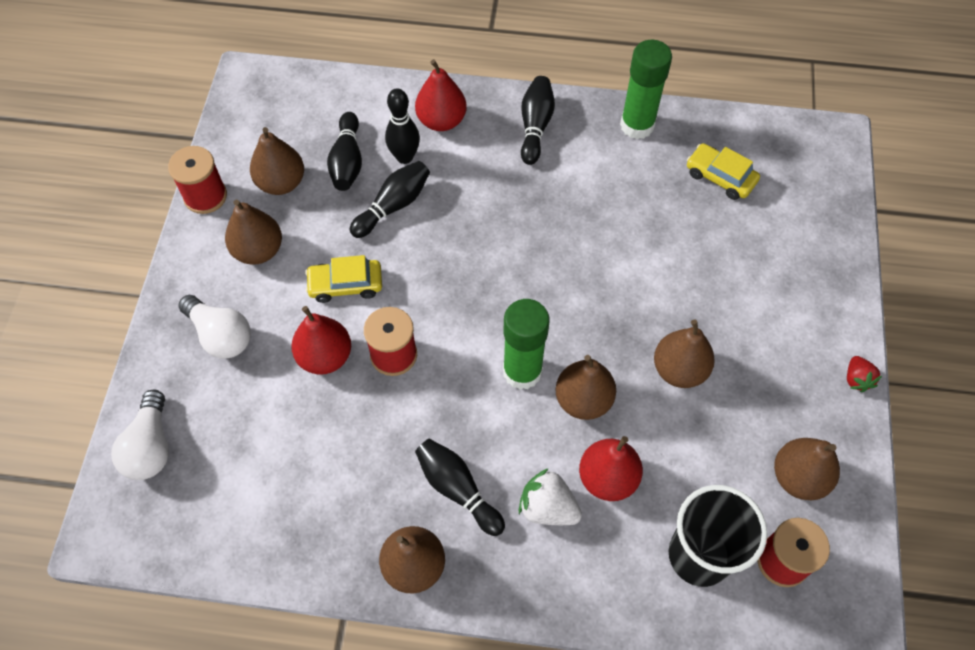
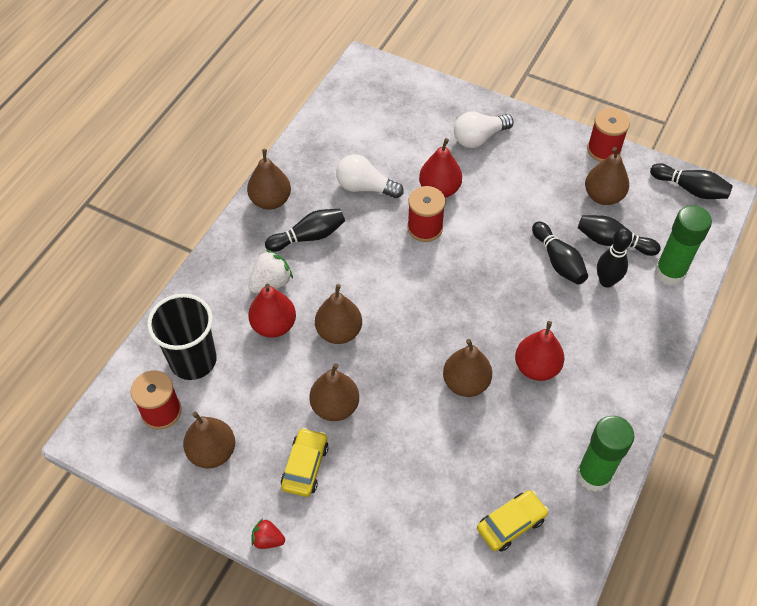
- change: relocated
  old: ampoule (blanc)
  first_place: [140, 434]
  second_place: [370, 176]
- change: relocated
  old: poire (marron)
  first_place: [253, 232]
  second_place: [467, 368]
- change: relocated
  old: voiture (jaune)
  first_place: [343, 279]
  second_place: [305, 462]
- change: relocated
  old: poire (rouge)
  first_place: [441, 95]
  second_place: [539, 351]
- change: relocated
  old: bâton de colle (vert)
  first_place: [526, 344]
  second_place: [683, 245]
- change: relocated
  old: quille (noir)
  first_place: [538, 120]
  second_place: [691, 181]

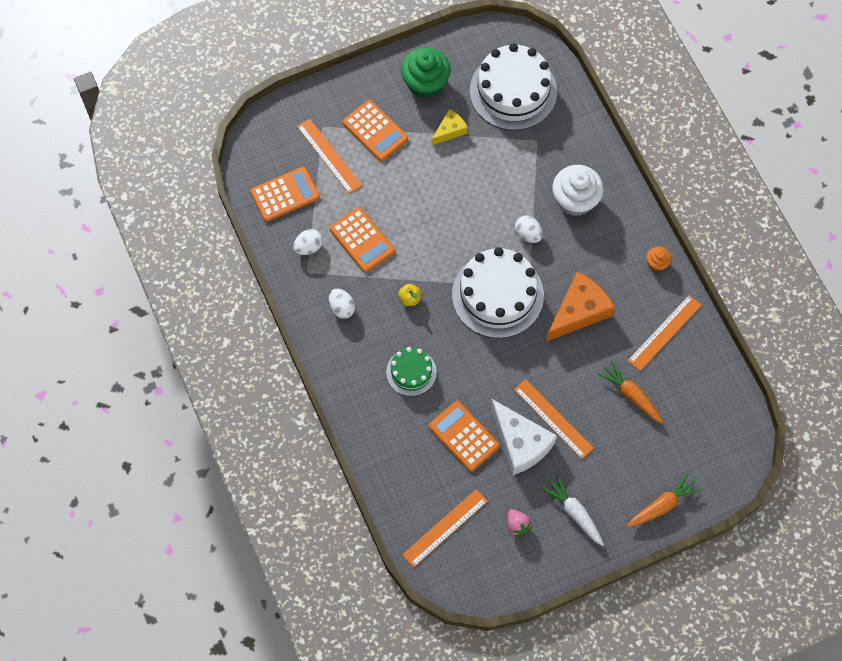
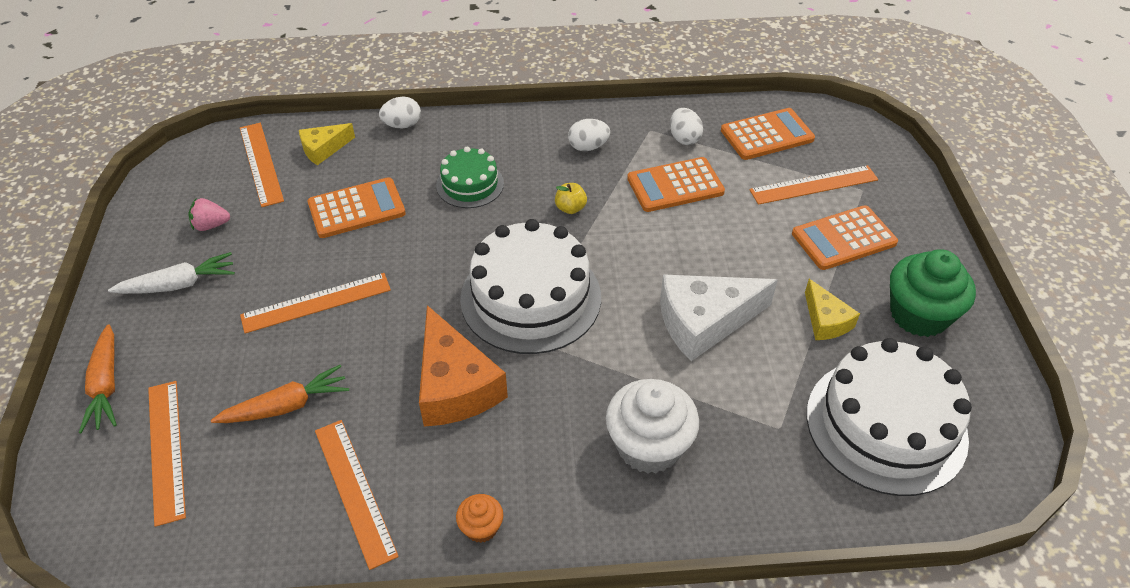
- change: spun
  old: calculatrice (orange)
  first_place: [285, 194]
  second_place: [768, 134]
  degrees: -105
- change: relocated
  old: fromage (blanc)
  first_place: [524, 437]
  second_place: [719, 317]
- change: relocated
  old: œuf (blanc)
  first_place: [529, 229]
  second_place: [400, 112]
- change: appeared
  new: règle (orange)
  second_place: [167, 454]
- change: appeared
  new: fromage (jaune)
  second_place: [327, 144]

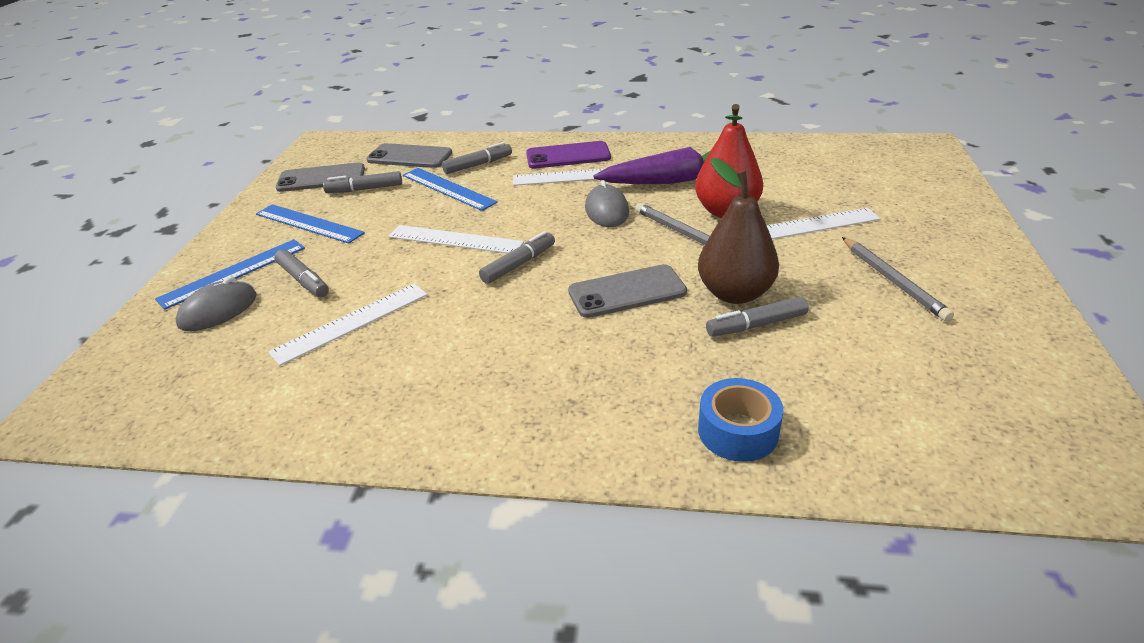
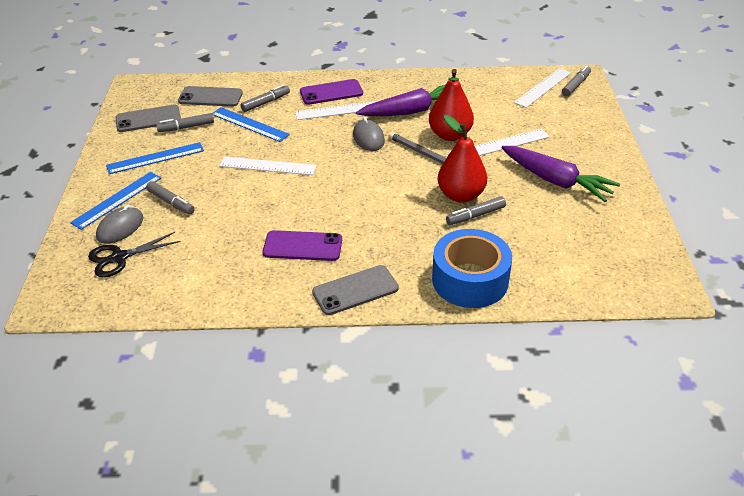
- change: spun
  old: règle (bleu)
  first_place: [310, 223]
  second_place: [155, 158]
  degrees: -45
- change: relocated
  old: règle (blanc)
  first_place: [348, 325]
  second_place: [542, 88]
- change: relocated
  old: feutre (gris)
  first_place: [517, 257]
  second_place: [576, 80]
- change: relocated
  old: téléphone (gris)
  first_place: [627, 291]
  second_place: [355, 290]
- change: colour
  old: poire (marron)
  new: poire (rouge)
  first_place: [738, 231]
  second_place: [462, 159]
- change: size
  old: ruban adhésif (bleu)
  first_place: [740, 420]
  second_place: [472, 268]
  factor: 1.7
- change: exchanged
  old: crayon (gris)
  new: carotte (violet)
  first_place: [898, 279]
  second_place: [561, 174]
- change: appeared
  new: ciseaux (noir)
  second_place: [134, 254]
- change: appeared
  new: téléphone (violet)
  second_place: [302, 245]

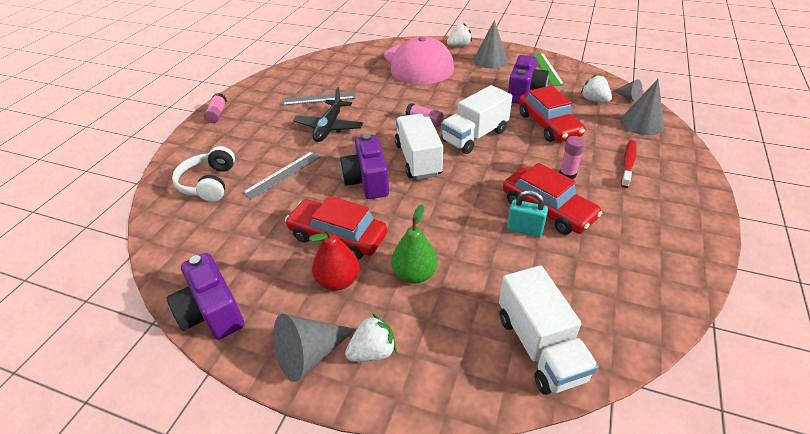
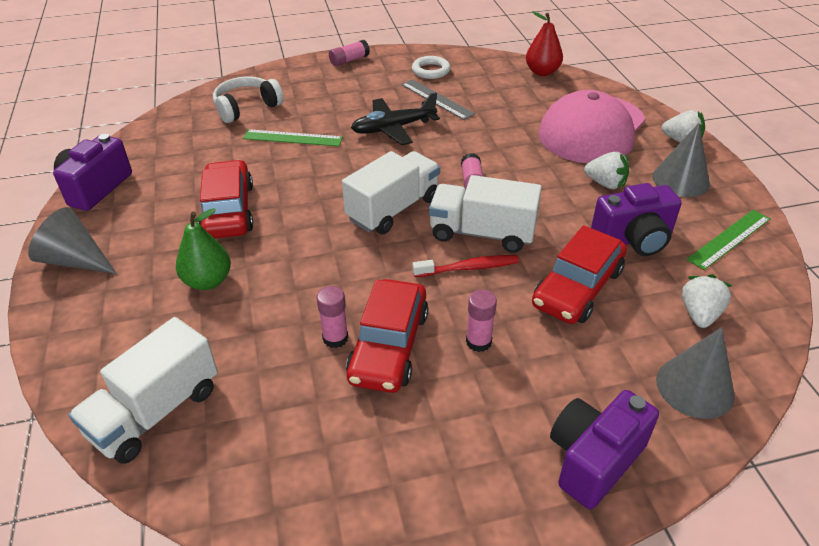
- change: colour
  old: règle (gris)
  new: règle (vert)
  first_place: [281, 175]
  second_place: [293, 137]
- change: relocated
  old: poire (rouge)
  first_place: [334, 259]
  second_place: [544, 43]
- change: relocated
  old: appareil photo (violet)
  first_place: [364, 166]
  second_place: [604, 449]
- change: relocated
  old: fraise (blanc)
  first_place: [371, 338]
  second_place: [606, 170]
- change: exchanged
  old: cadenas (turquoise)
  new: bâton de colle (rose)
  first_place: [527, 213]
  second_place: [332, 317]
- change: missing
  old: cône (gris)
  first_place: [627, 90]
- change: relocated
  old: brosse à dents (rouge)
  first_place: [629, 164]
  second_place: [465, 266]
- change: appeared
  new: anneau (blanc)
  second_place: [431, 67]

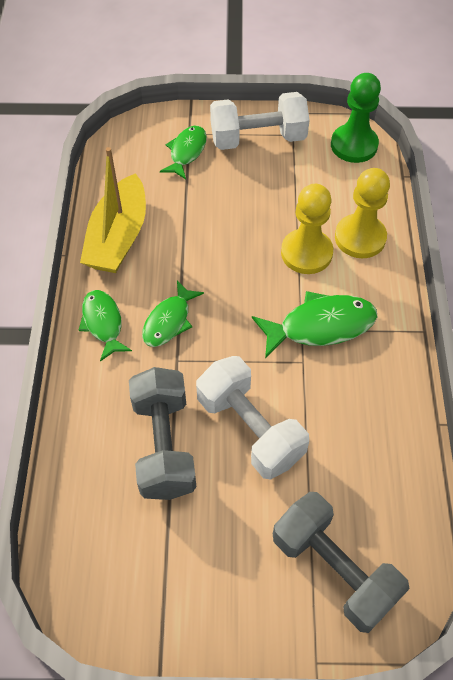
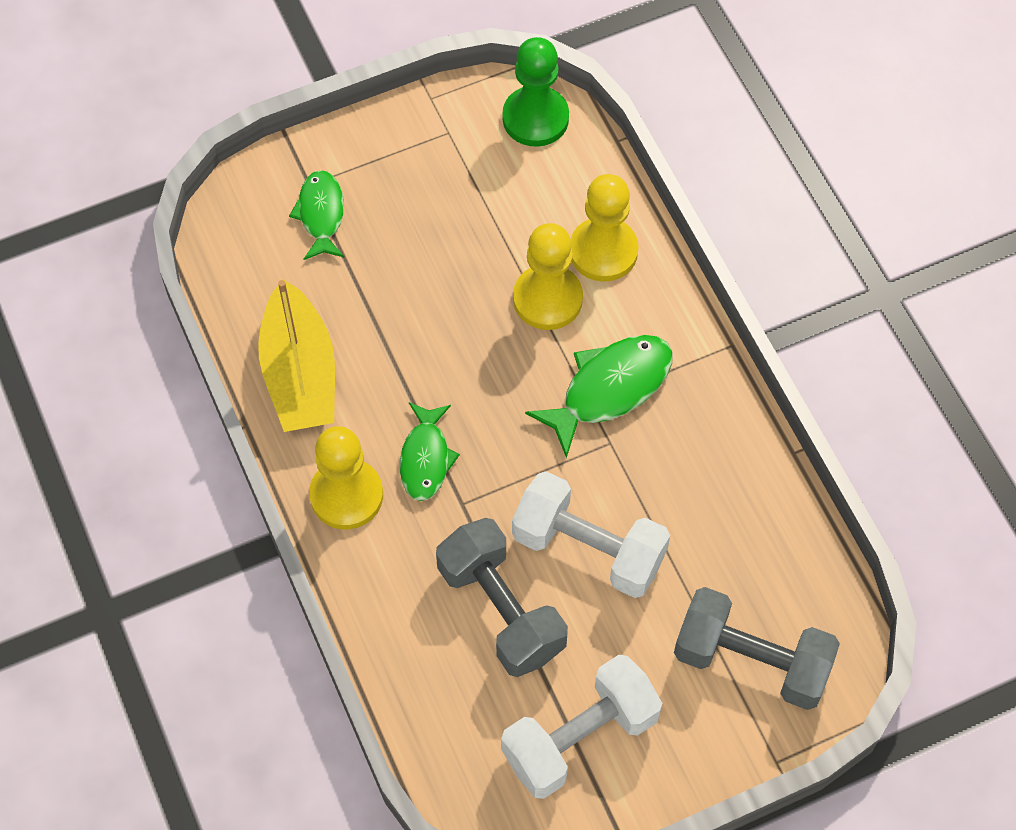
- change: exchanged
  old: poisson (vert)
  new: pion (jaune)
  first_place: [105, 325]
  second_place: [346, 478]
- change: relocated
  old: haltère (blanc)
  first_place: [260, 121]
  second_place: [581, 727]

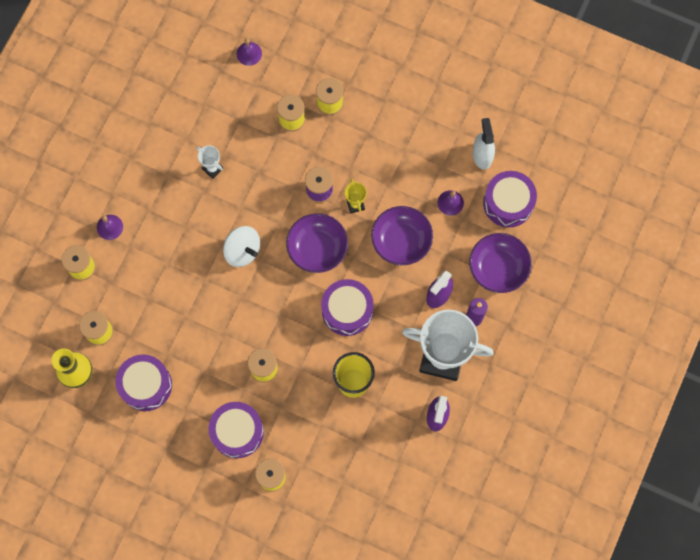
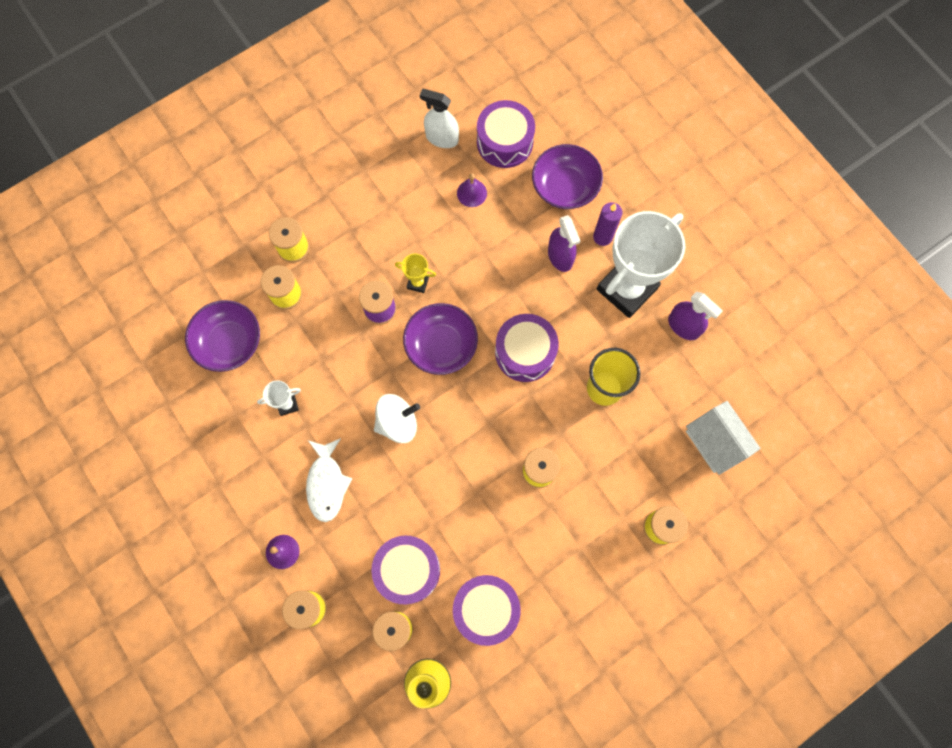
- change: relocated
  old: tambour (violet)
  first_place: [236, 430]
  second_place: [405, 570]
- change: missing
  old: cloche (violet)
  first_place: [249, 52]
- change: relocated
  old: bol (violet)
  first_place: [402, 235]
  second_place: [222, 336]
- change: appeared
  new: poisson (blanc)
  second_place: [329, 480]
- change: appeared
  new: maison (blanc)
  second_place: [723, 438]

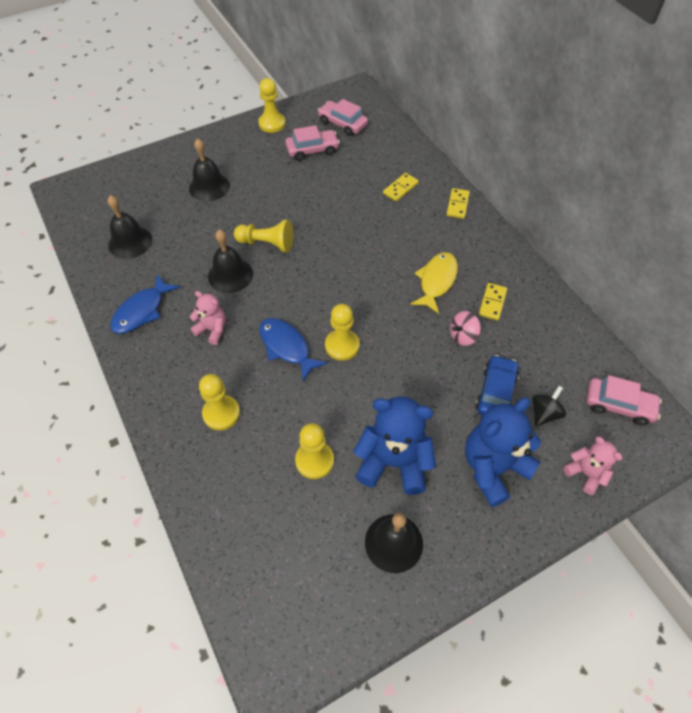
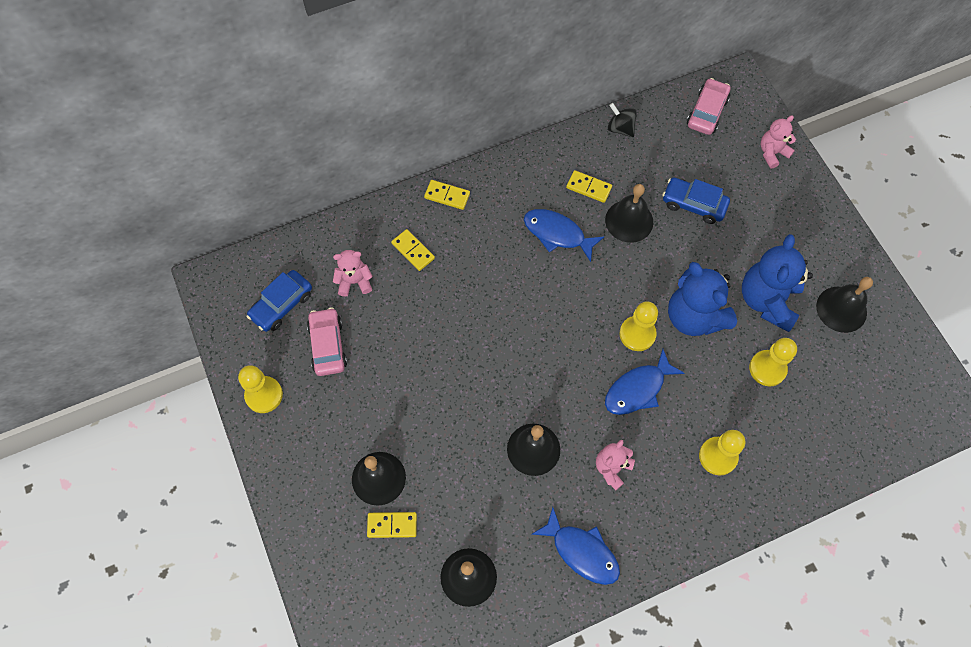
- change: missing
  old: pion (jaune)
  first_place: [263, 236]
- change: colour
  old: voiture (rose)
  new: voiture (bleu)
  first_place: [343, 117]
  second_place: [279, 301]
- change: colour
  old: poisson (jaune)
  new: poisson (bleu)
  first_place: [434, 283]
  second_place: [564, 235]
- change: exchanged
  old: toupie (rose)
  new: cloche (noir)
  first_place: [465, 328]
  second_place: [629, 213]
- change: relocated
  old: ours en peluche (bleu)
  first_place: [503, 452]
  second_place: [702, 299]
- change: relocated
  old: toupie (noir)
  first_place: [549, 406]
  second_place: [622, 120]
- change: appeared
  new: ours en peluche (rose)
  second_place: [353, 273]
- change: appeared
  new: domino (jaune)
  second_place: [392, 525]

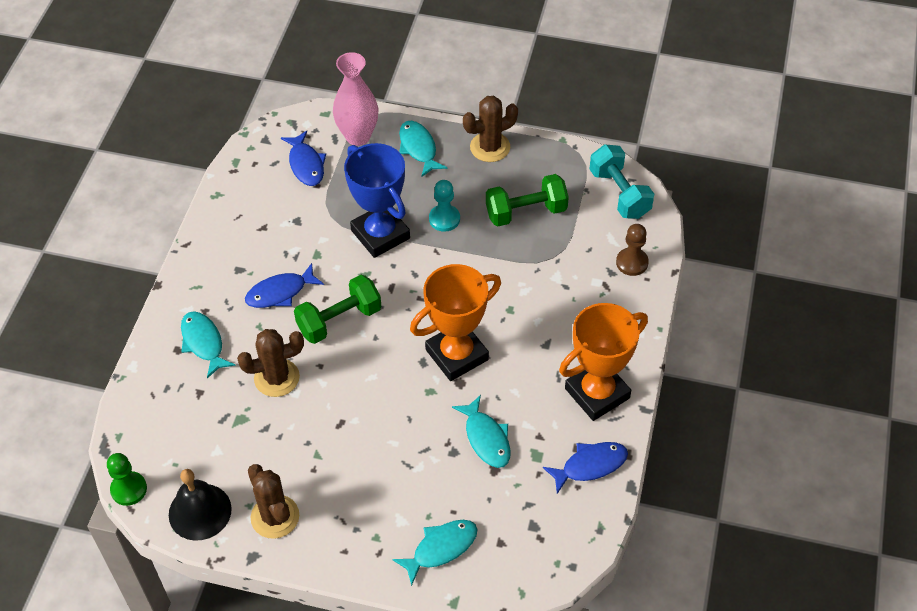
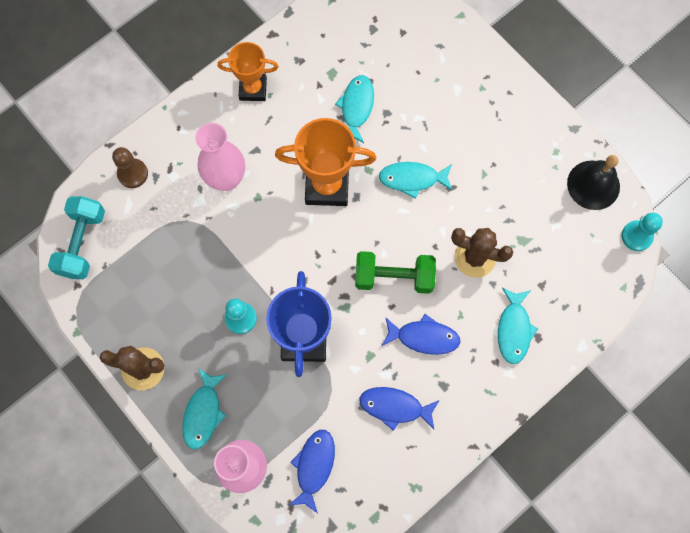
- change: colour
  old: pion (vert)
  new: pion (turquoise)
  first_place: [127, 479]
  second_place: [642, 232]
- change: missing
  old: cactus (marron)
  first_place: [273, 501]
- change: relocated
  old: poisson (turquoise)
  first_place: [435, 553]
  second_place: [416, 180]
- change: missing
  old: haltère (vert)
  first_place: [527, 200]
- change: relocated
  old: poisson (bleu)
  first_place: [585, 468]
  second_place: [399, 409]
- change: size
  old: trophée (orange)
  first_place: [603, 362]
  second_place: [248, 71]
  factor: 0.64
- change: appeared
  new: vase (rose)
  second_place: [220, 157]

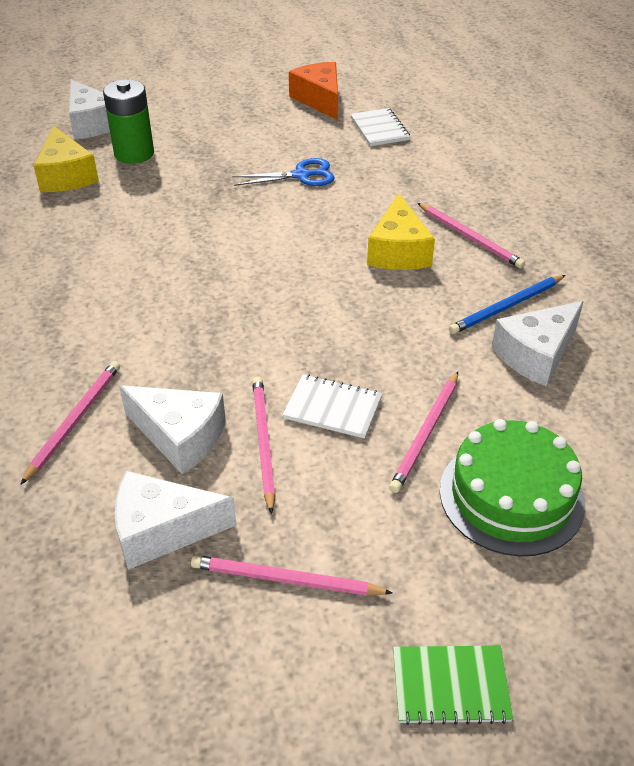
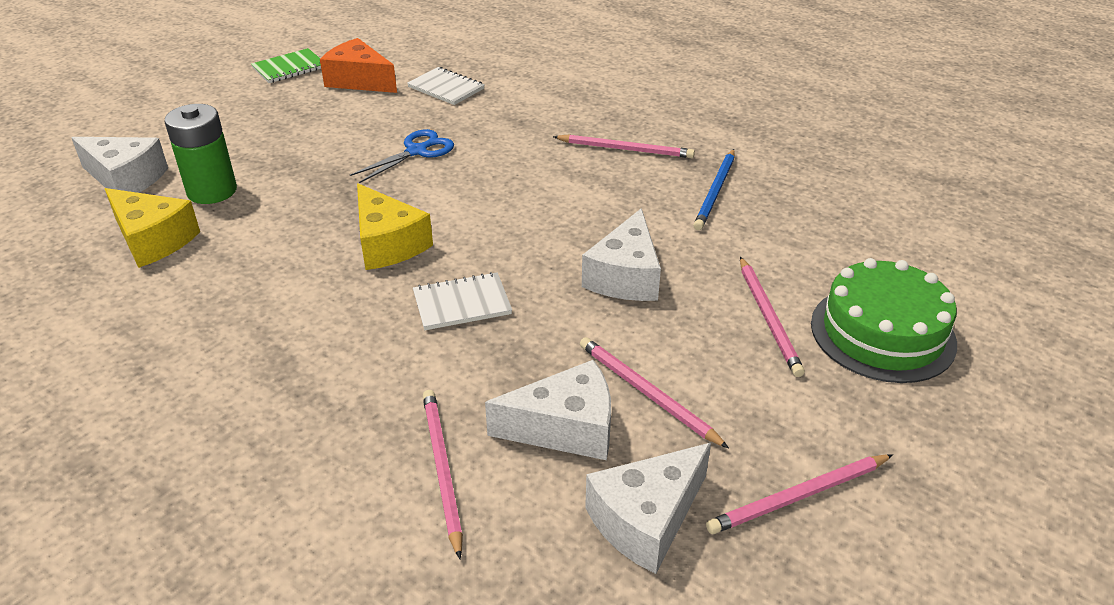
- change: relocated
  old: carnet (blanc)
  first_place: [332, 406]
  second_place: [462, 301]
- change: relocated
  old: fromage (jaune)
  first_place: [401, 232]
  second_place: [395, 226]
- change: relocated
  old: carnet (vert)
  first_place: [453, 685]
  second_place: [286, 65]
- change: relocated
  old: fromage (blanc)
  first_place: [538, 344]
  second_place: [621, 254]

